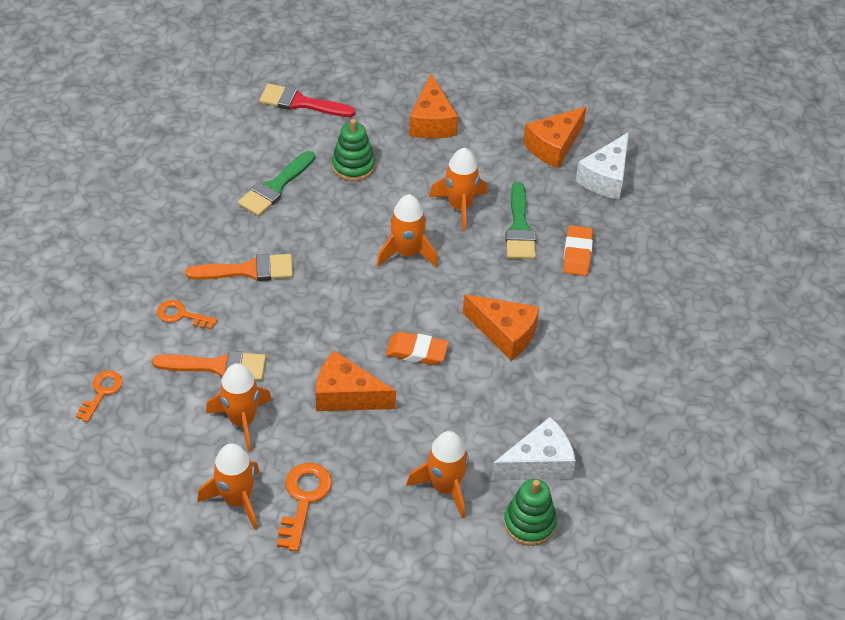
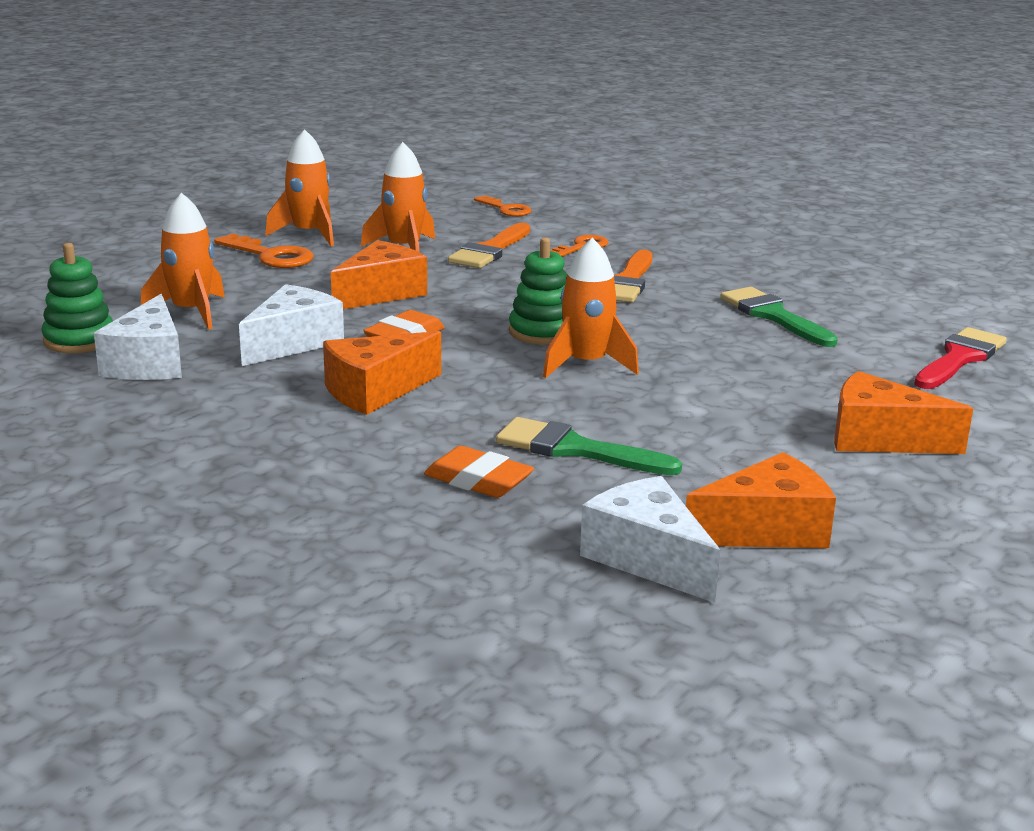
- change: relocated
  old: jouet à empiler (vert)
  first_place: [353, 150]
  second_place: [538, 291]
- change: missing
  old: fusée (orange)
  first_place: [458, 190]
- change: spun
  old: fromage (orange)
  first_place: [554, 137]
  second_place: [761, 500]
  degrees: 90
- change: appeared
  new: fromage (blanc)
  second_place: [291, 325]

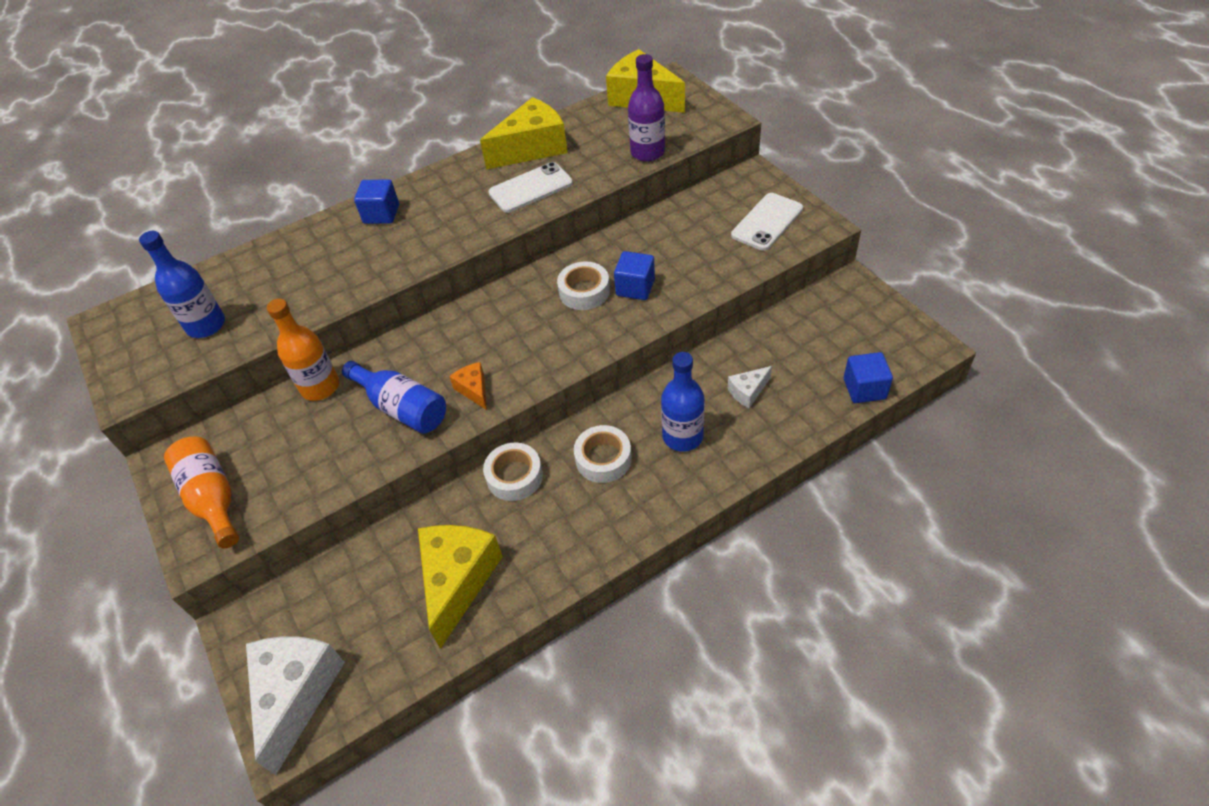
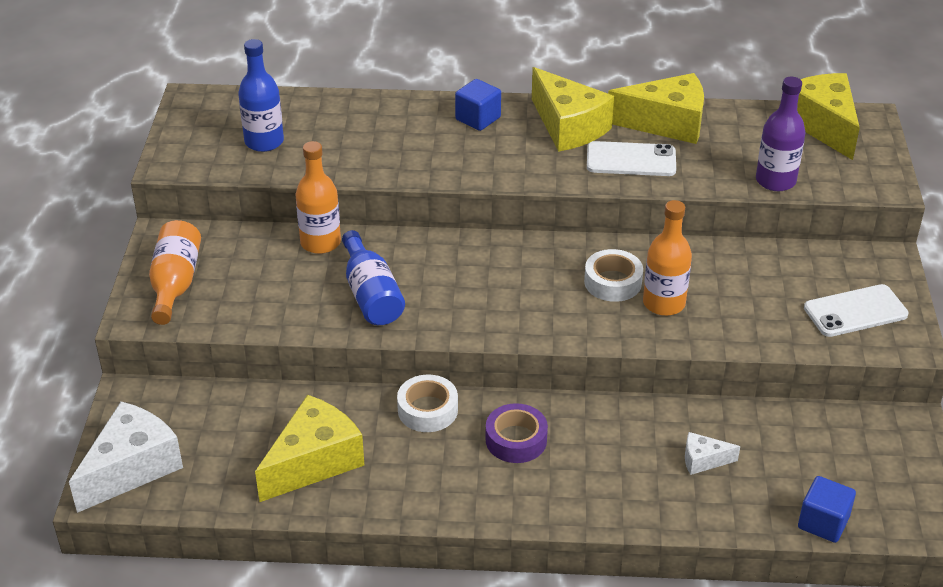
- change: missing
  old: fromage (orange)
  first_place: [468, 386]
- change: colour
  old: ruban adhésif (blanc)
  new: ruban adhésif (violet)
  first_place: [603, 454]
  second_place: [517, 433]
- change: exchanged
  old: cube (bleu)
  new: bouteille (orange)
  first_place: [634, 275]
  second_place: [667, 258]
- change: missing
  old: bouteille (bleu)
  first_place: [683, 402]
- change: appeared
  new: fromage (jaune)
  second_place: [573, 109]

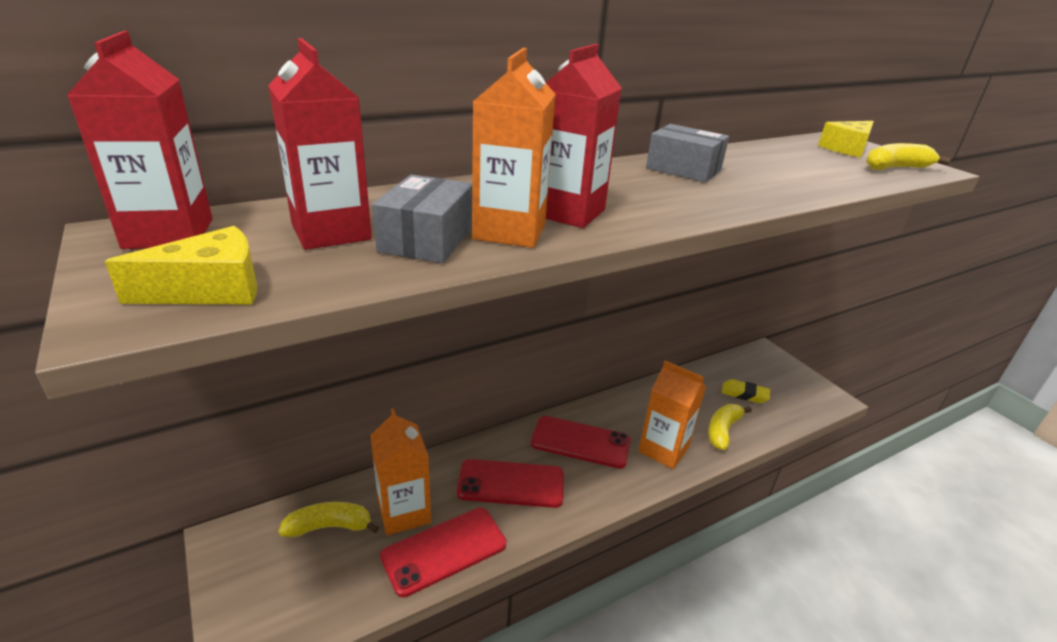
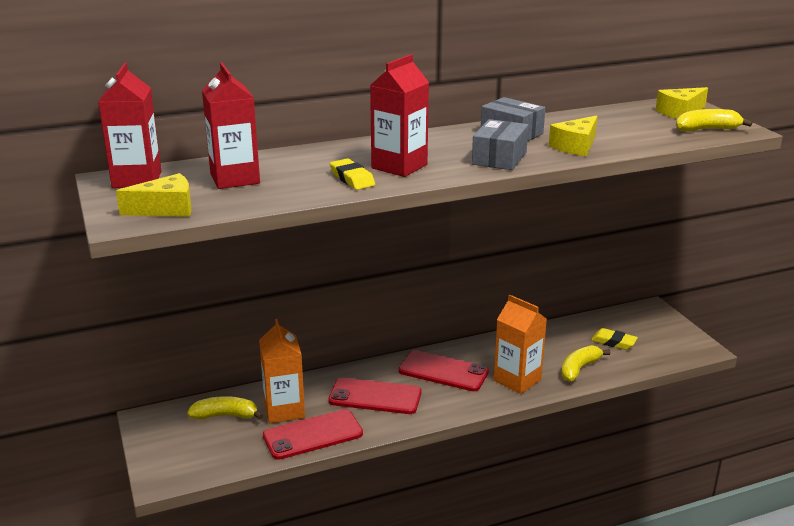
- change: relocated
  old: boîte (gris)
  first_place: [422, 218]
  second_place: [500, 144]
- change: exchanged
  old: brique de lait (orange)
  new: gomme (jaune)
  first_place: [514, 148]
  second_place: [352, 174]
- change: appeared
  new: fromage (jaune)
  second_place: [573, 135]

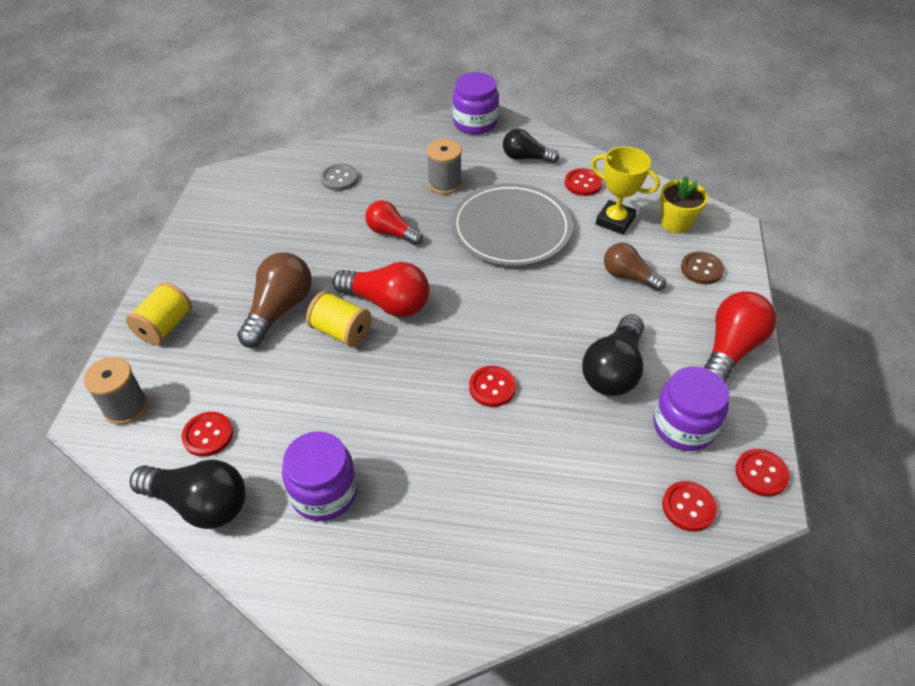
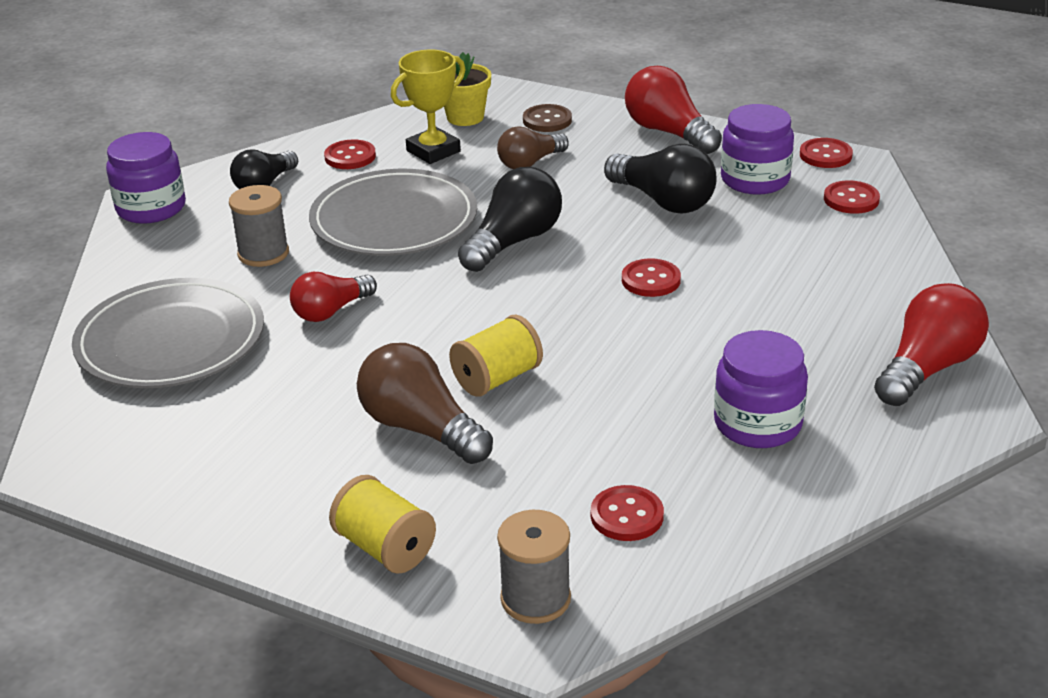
- change: relocated
  old: ampoule (noir)
  first_place: [188, 494]
  second_place: [510, 219]
- change: exchanged
  old: bouton (gris)
  new: assiette (gris)
  first_place: [339, 177]
  second_place: [168, 333]
- change: relocated
  old: ampoule (rouge)
  first_place: [381, 289]
  second_place: [931, 344]

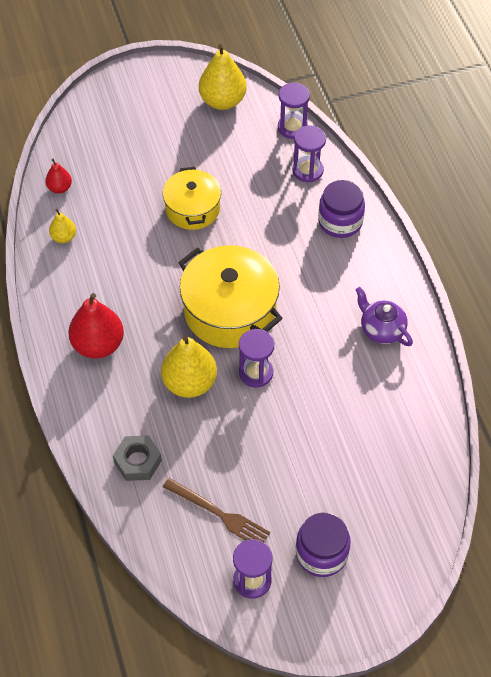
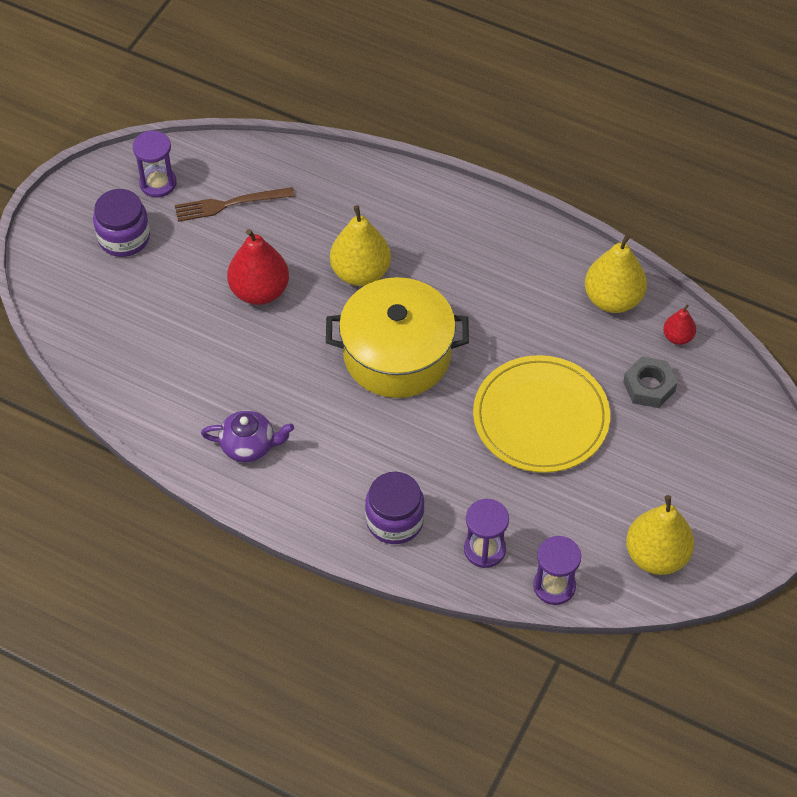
- change: size
  old: poire (jaune)
  first_place: [62, 226]
  second_place: [616, 273]
  factor: 1.91
- change: relocated
  old: poire (rouge)
  first_place: [96, 326]
  second_place: [258, 267]
- change: relocated
  old: écrou (gris)
  first_place: [137, 458]
  second_place: [650, 382]
- change: exchanged
  old: marmite (jaune)
  new: assiette (jaune)
  first_place: [192, 198]
  second_place: [541, 414]
- change: missing
  old: sablier (violet)
  first_place: [256, 358]

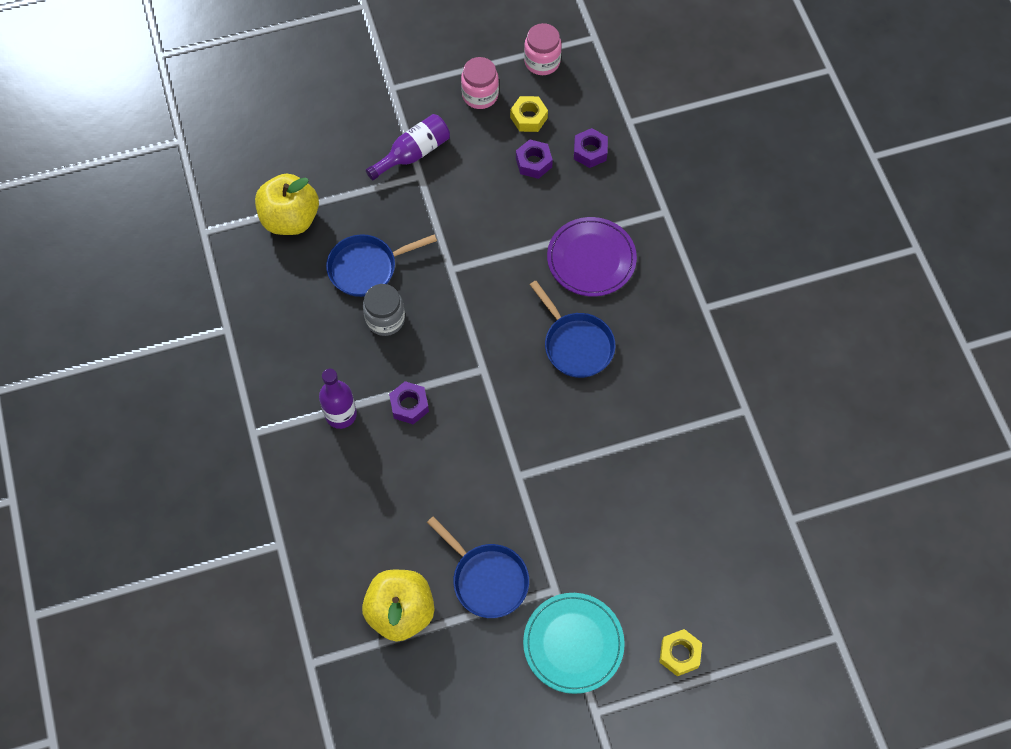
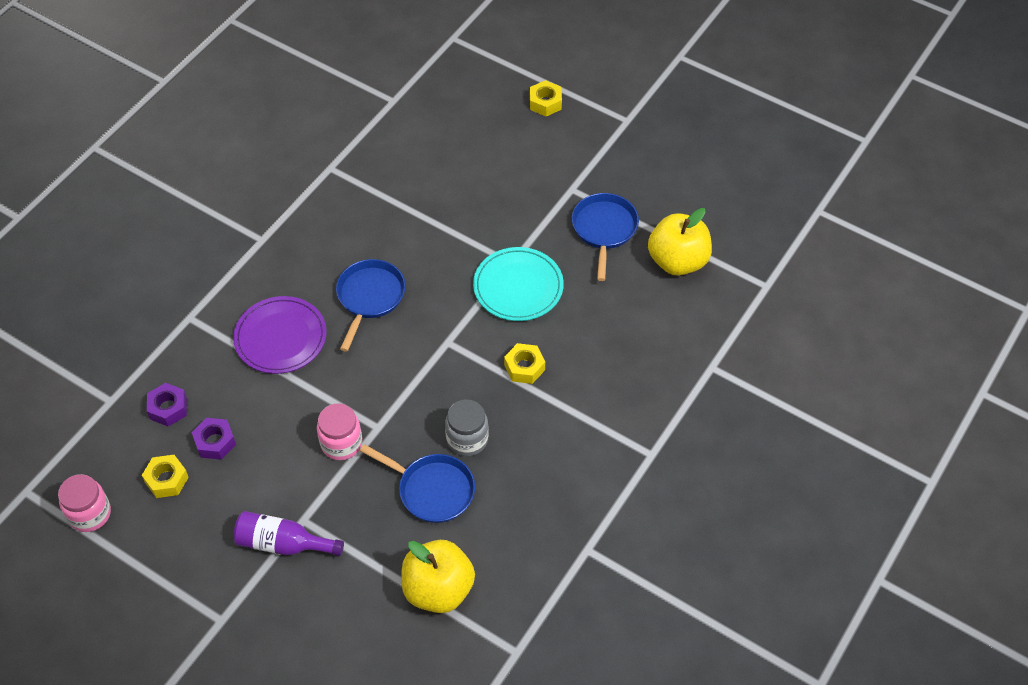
- change: missing
  old: bouteille (violet)
  first_place: [338, 399]
- change: colour
  old: écrou (violet)
  new: écrou (jaune)
  first_place: [409, 402]
  second_place: [524, 363]
- change: relocated
  old: bocal (rose)
  first_place: [480, 83]
  second_place: [339, 432]
- change: relocated
  old: assiette (turquoise)
  first_place: [574, 643]
  second_place: [518, 284]

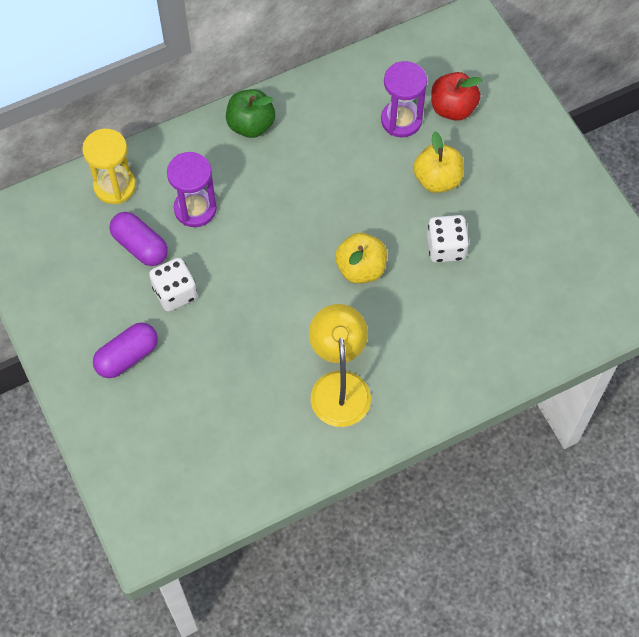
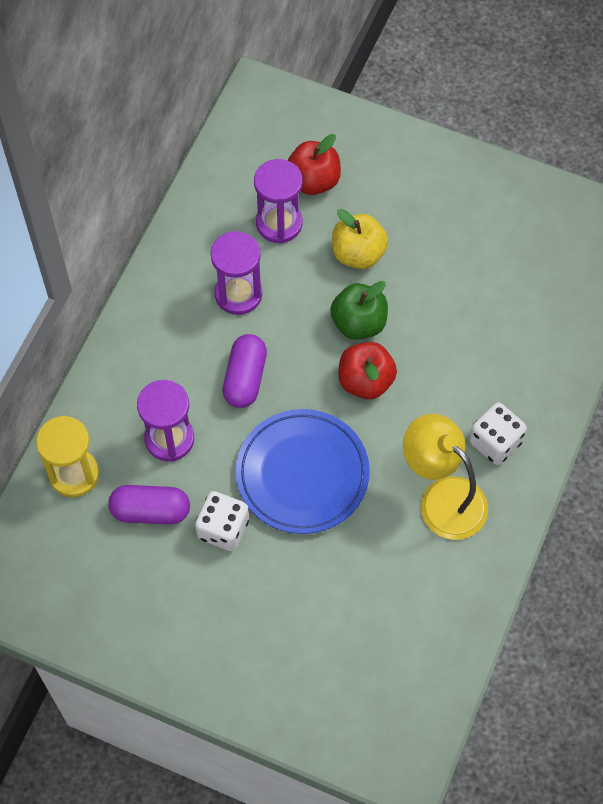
- change: relocated
  old: gélule (violet)
  first_place: [125, 350]
  second_place: [245, 371]
- change: relocated
  old: pomme (vert)
  first_place: [250, 113]
  second_place: [359, 310]
- change: colour
  old: pomme (jaune)
  new: pomme (rouge)
  first_place: [361, 258]
  second_place: [367, 370]
- change: relocated
  old: dé (blanc)
  first_place: [448, 239]
  second_place: [498, 433]
- change: appeared
  new: sablier (violet)
  second_place: [236, 273]
- change: appeared
  new: assiette (bleu)
  second_place: [303, 471]

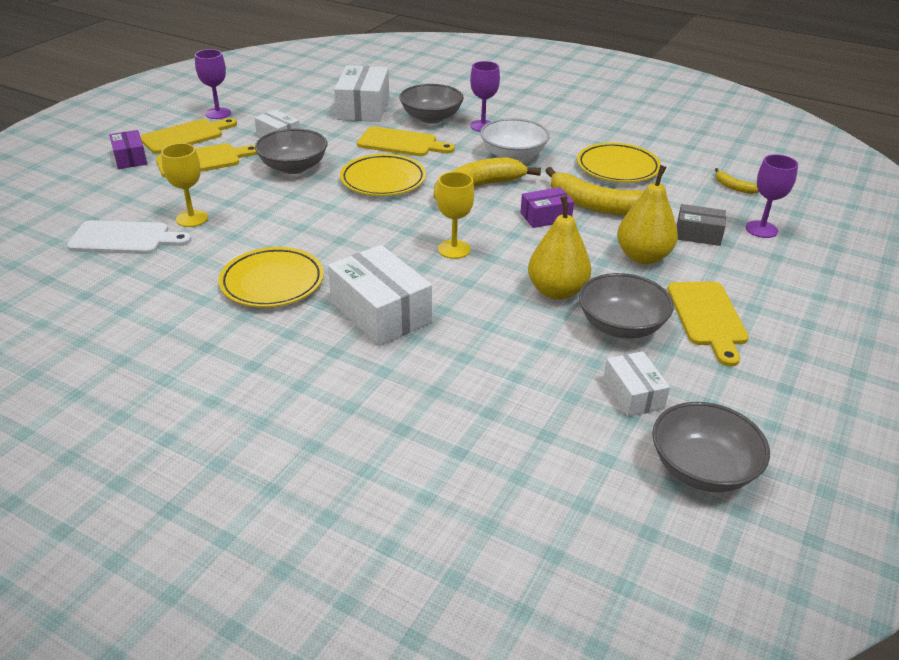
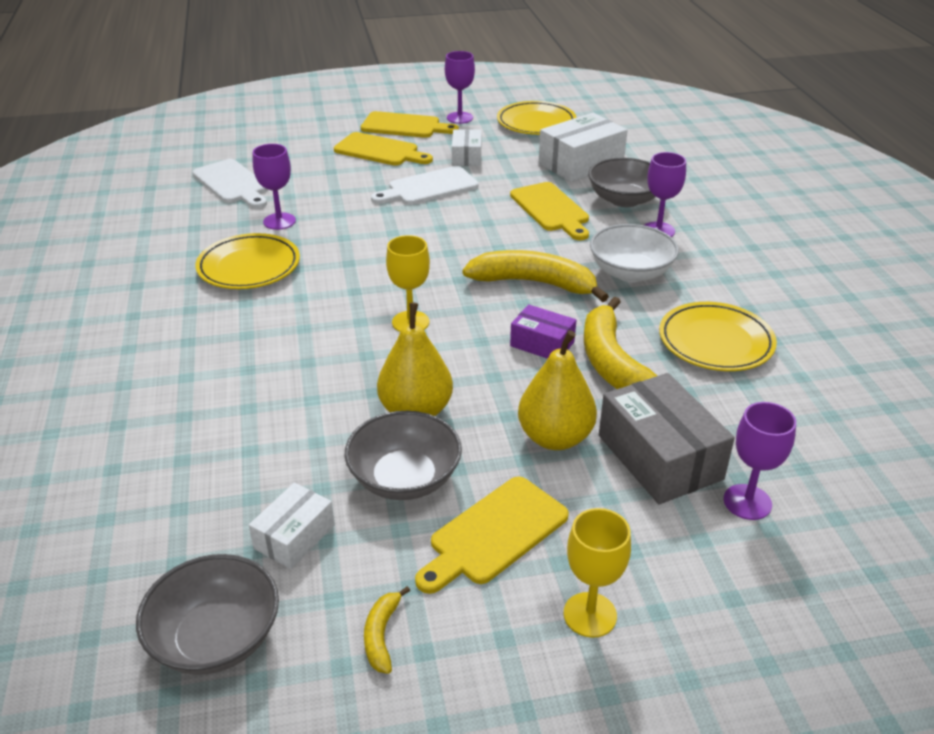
- change: missing
  old: boîte (violet)
  first_place: [128, 149]
- change: relocated
  old: verre à pied (jaune)
  first_place: [184, 185]
  second_place: [597, 573]
- change: exchanged
  old: bol (gris)
  new: planche à découper (blanc)
  first_place: [291, 151]
  second_place: [425, 185]
- change: missing
  old: boîte (blanc)
  first_place: [380, 295]
- change: relocated
  old: assiette (jaune)
  first_place: [383, 175]
  second_place: [536, 118]
- change: size
  old: boîte (gris)
  first_place: [701, 225]
  second_place: [667, 438]
  factor: 1.75
- change: relocated
  old: banane (jaune)
  first_place: [737, 181]
  second_place: [387, 630]
- change: appeared
  new: verre à pied (violet)
  second_place: [274, 187]

